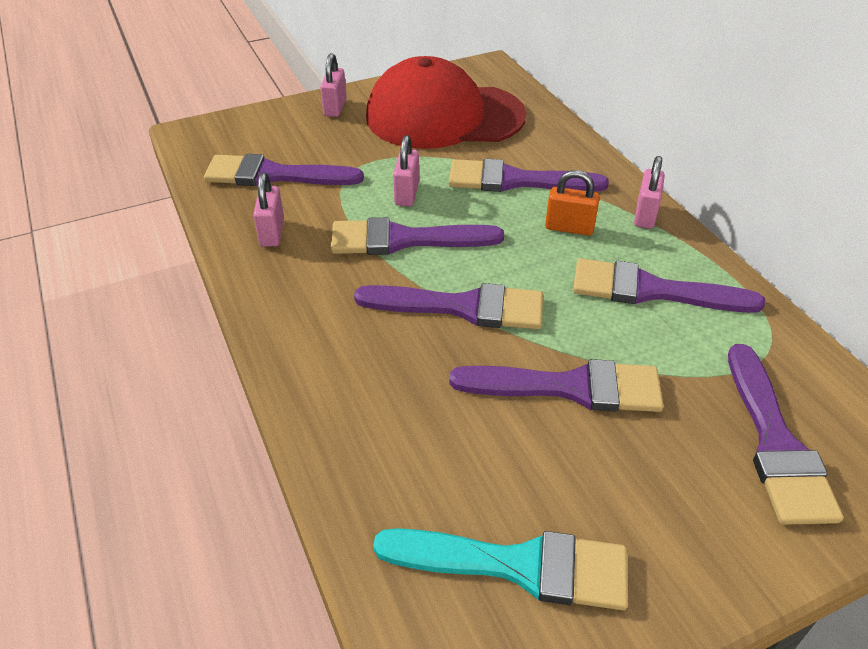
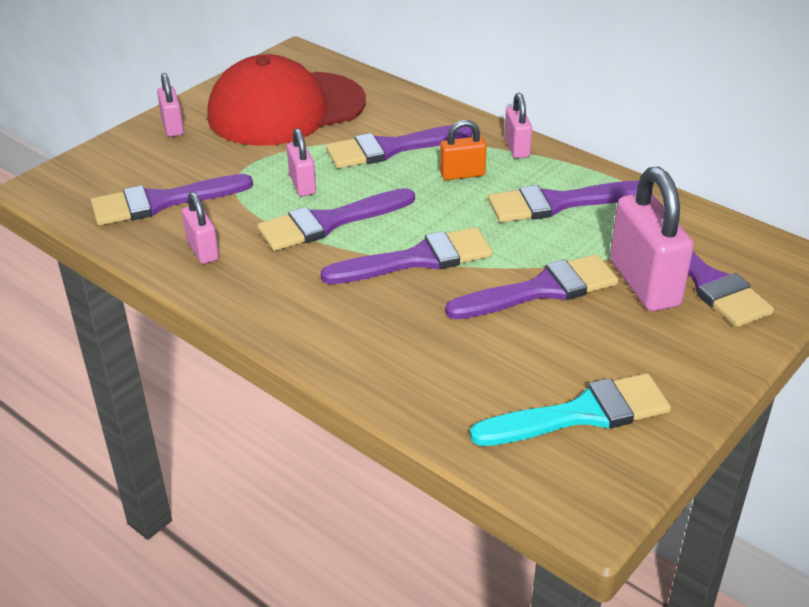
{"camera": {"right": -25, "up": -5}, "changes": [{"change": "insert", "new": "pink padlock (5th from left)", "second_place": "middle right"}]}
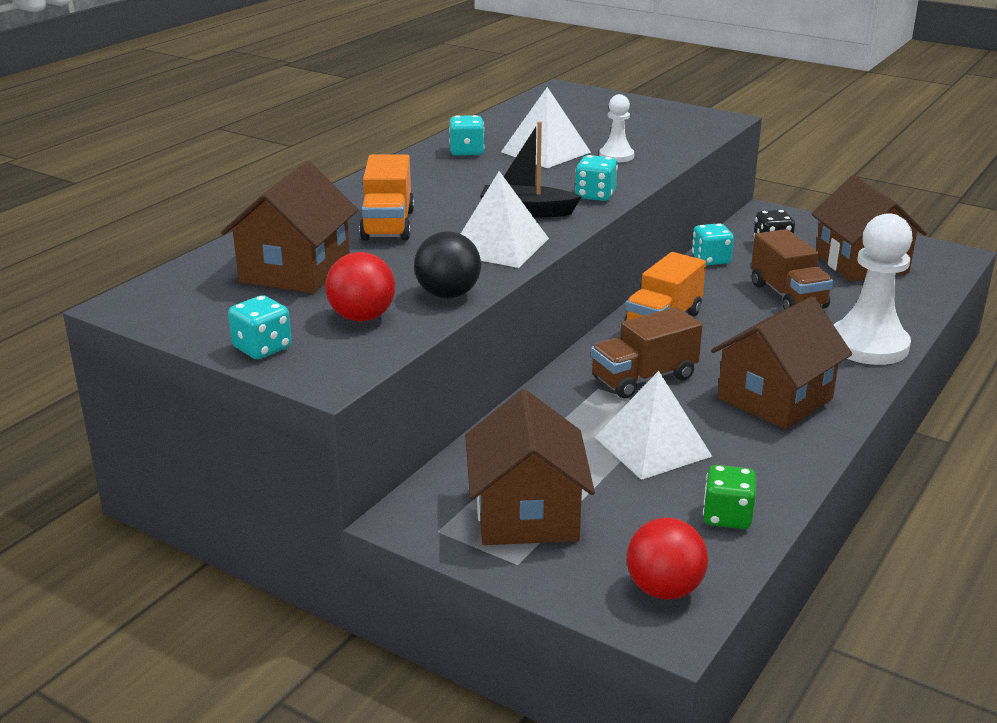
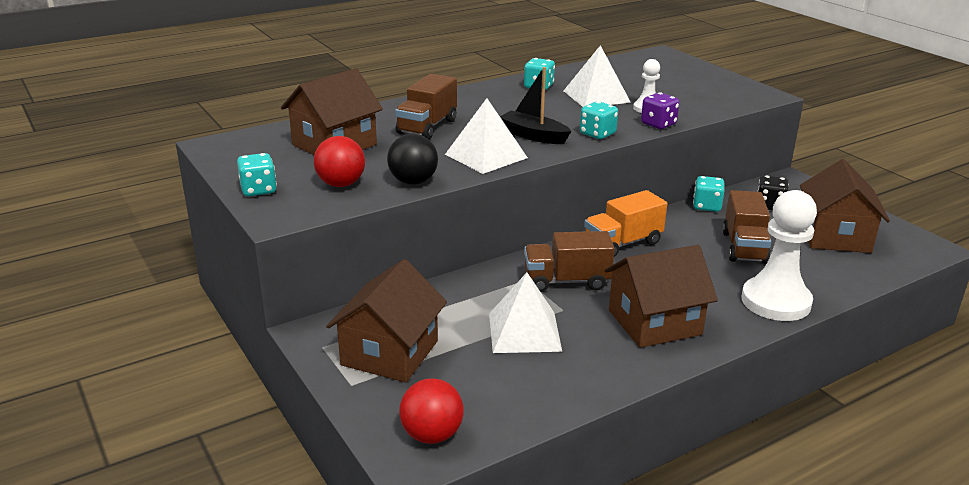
{"camera": {"right": 25, "up": 0}, "changes": [{"change": "delete", "old": "green dice", "first_place": "bottom right"}, {"change": "insert", "new": "purple dice", "second_place": "top right"}, {"change": "recolor", "old": "orange truck (1st from left)", "new": "brown truck (1st from left)", "first_place": "top centre", "second_place": "top centre"}]}
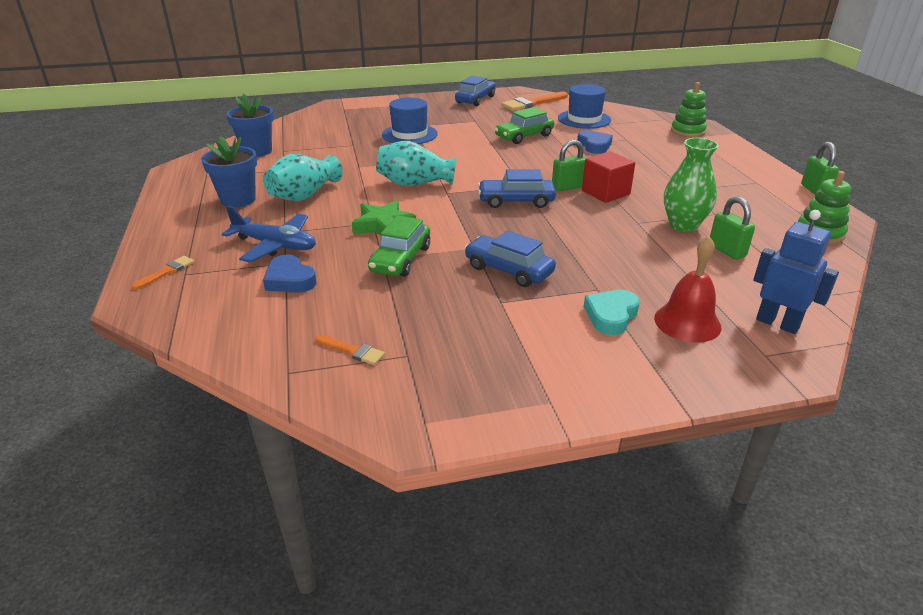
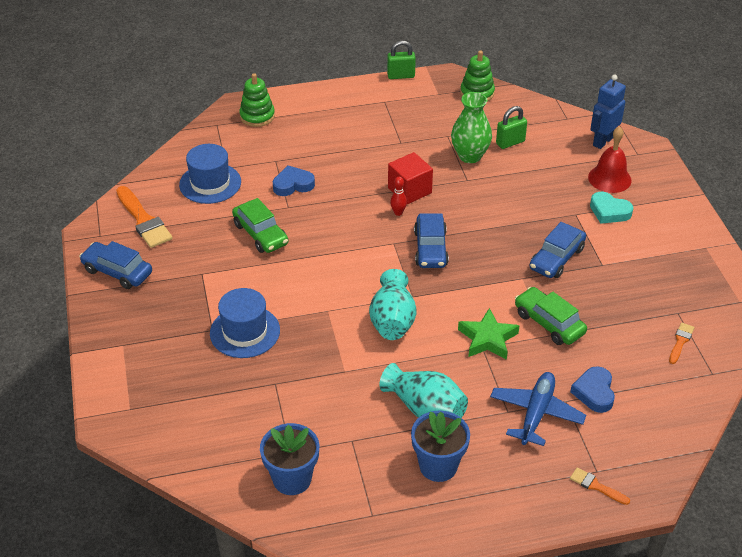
{"camera": {"right": -90, "up": 10}, "changes": [{"change": "replace", "old": "green padlock (1st from left)", "new": "red bowling pin", "first_place": "top centre", "second_place": "centre"}, {"change": "rotate", "old": "blue heart (1st from left in the first image)", "first_place": "middle left", "second_place": "bottom right", "degrees": 135}, {"change": "rotate", "old": "green car (1st from left in the first image)", "first_place": "centre", "second_place": "middle right", "degrees": -150}]}
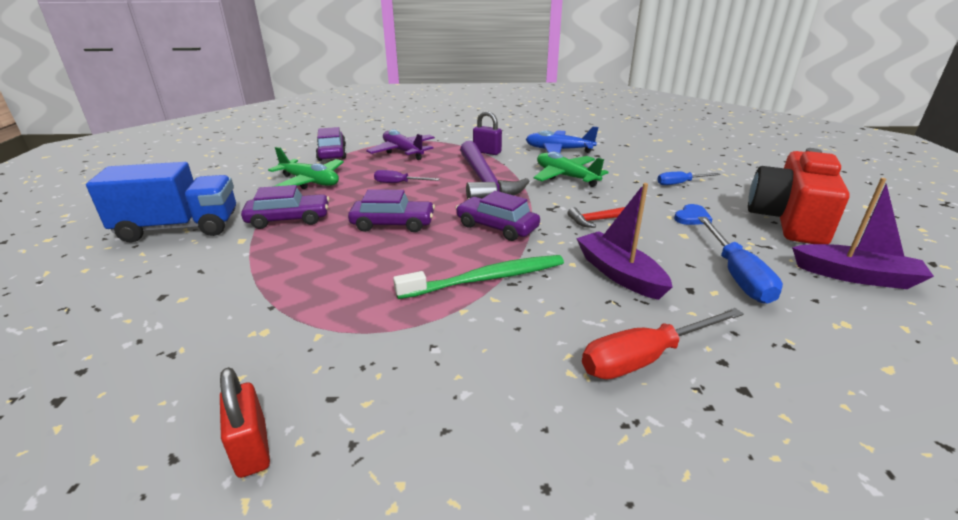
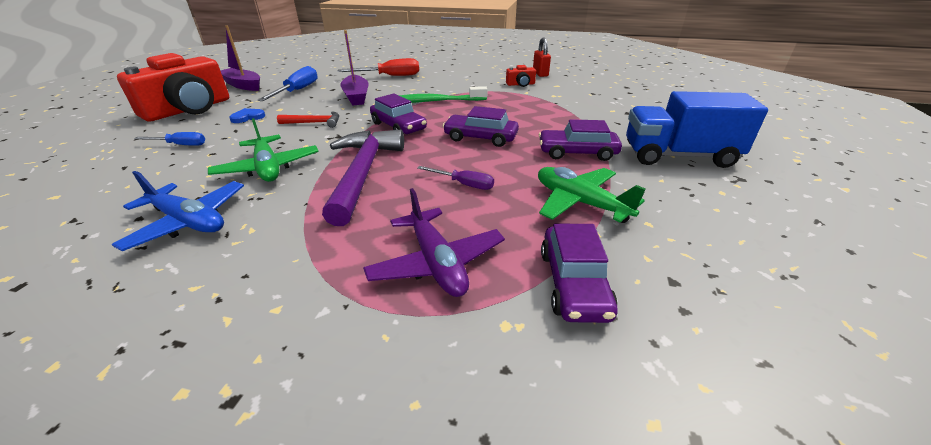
{"camera": {"right": -165, "up": 5}, "changes": [{"change": "delete", "old": "purple padlock", "first_place": "top centre"}, {"change": "insert", "new": "red camera (2nd from left)", "second_place": "top centre"}]}
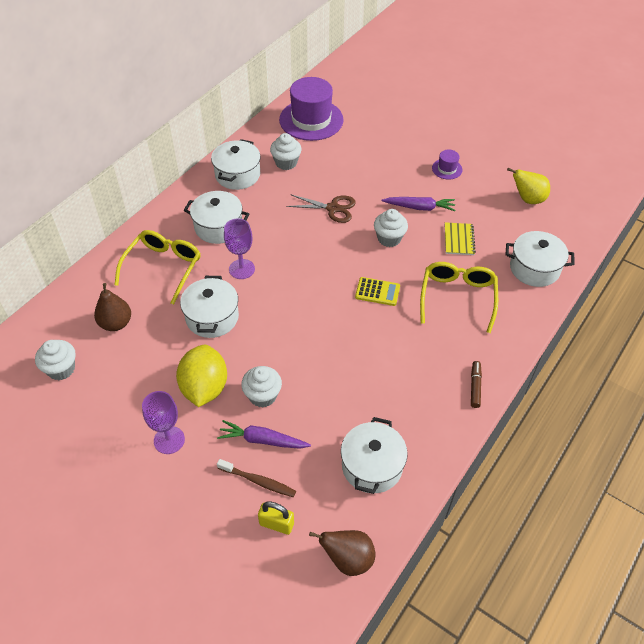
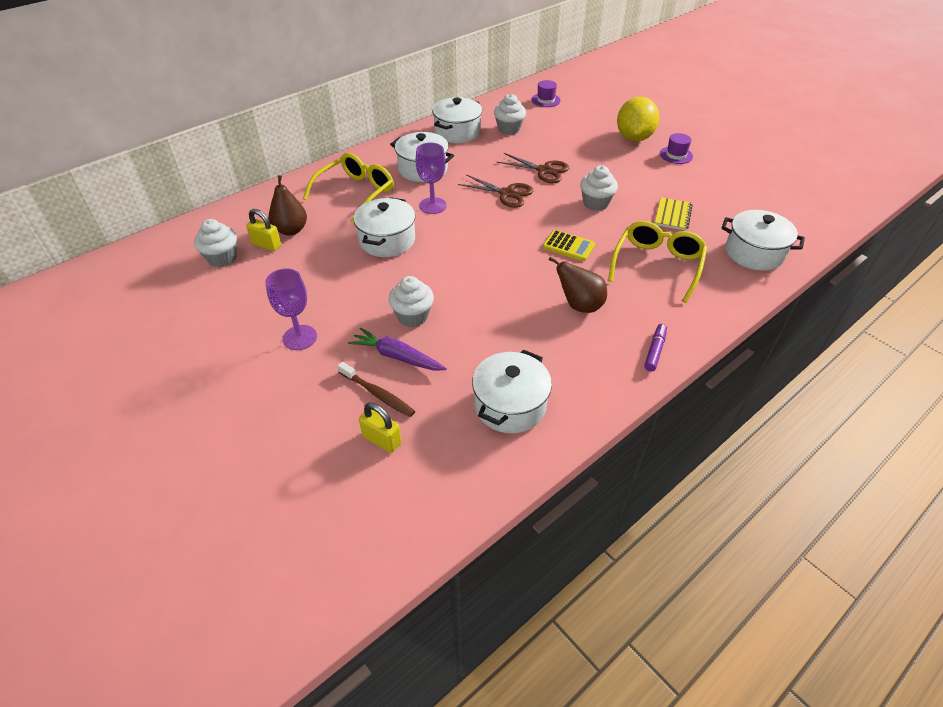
{"camera": {"right": 15, "up": -5}, "changes": [{"change": "delete", "old": "purple carrot (2nd from left)", "first_place": "top centre"}, {"change": "delete", "old": "yellow pear", "first_place": "top right"}, {"change": "insert", "new": "yellow padlock (1st from left)", "second_place": "top left"}, {"change": "insert", "new": "brown scissors (1st from left)", "second_place": "top centre"}, {"change": "move", "old": "yellow lemon", "first_place": "middle left", "second_place": "top right"}, {"change": "move", "old": "brown pear (2nd from left)", "first_place": "bottom centre", "second_place": "centre"}, {"change": "recolor", "old": "brown marker", "new": "purple marker", "first_place": "middle right", "second_place": "middle right"}, {"change": "resize", "old": "purple hat (1st from left)", "first_place": "top centre", "second_place": "top centre", "factor": 0.45}]}
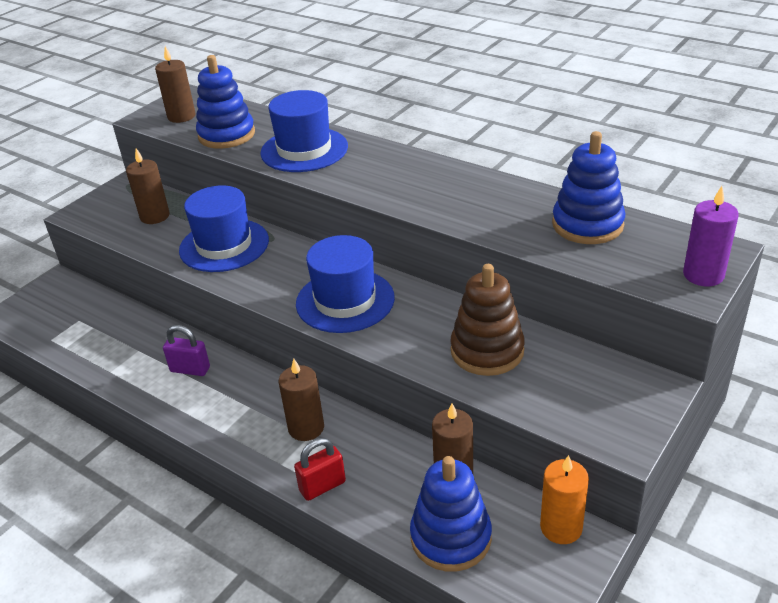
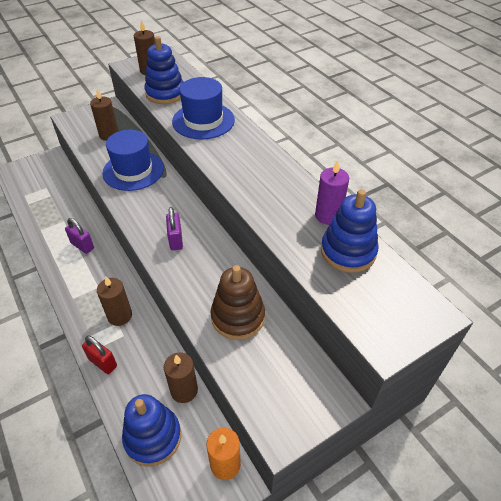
{"camera": {"right": 20, "up": 10}, "changes": [{"change": "move", "old": "purple candle", "first_place": "middle right", "second_place": "centre"}, {"change": "replace", "old": "blue hat (3rd from left)", "new": "purple padlock (2nd from left)", "first_place": "centre", "second_place": "centre"}, {"change": "rotate", "old": "red padlock", "first_place": "bottom centre", "second_place": "bottom left", "degrees": 45}]}
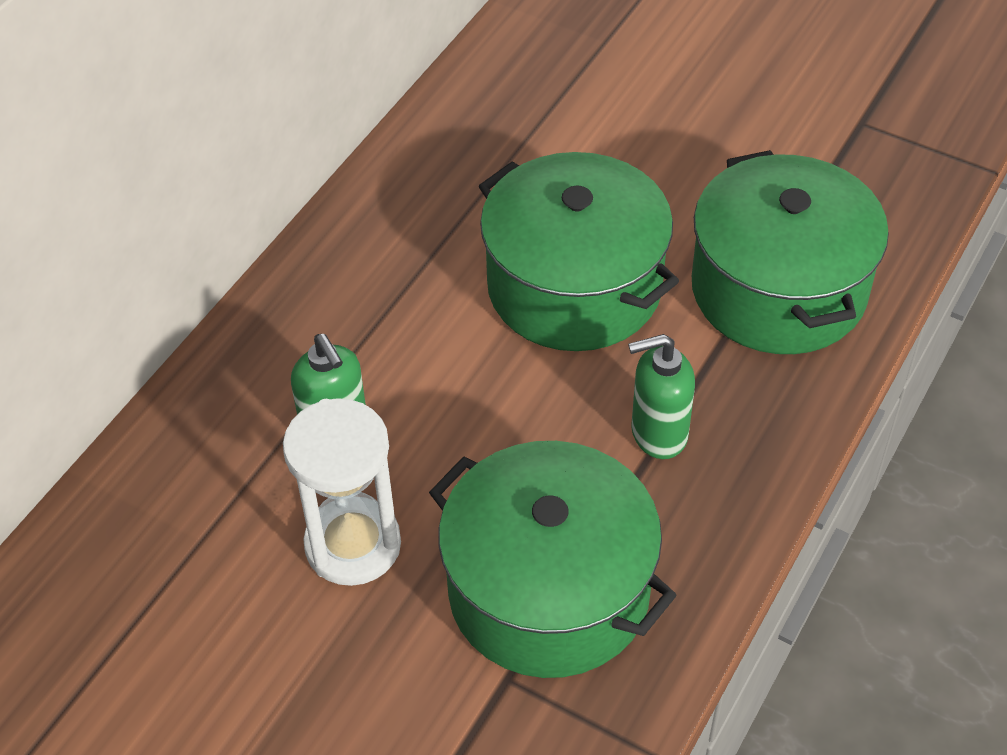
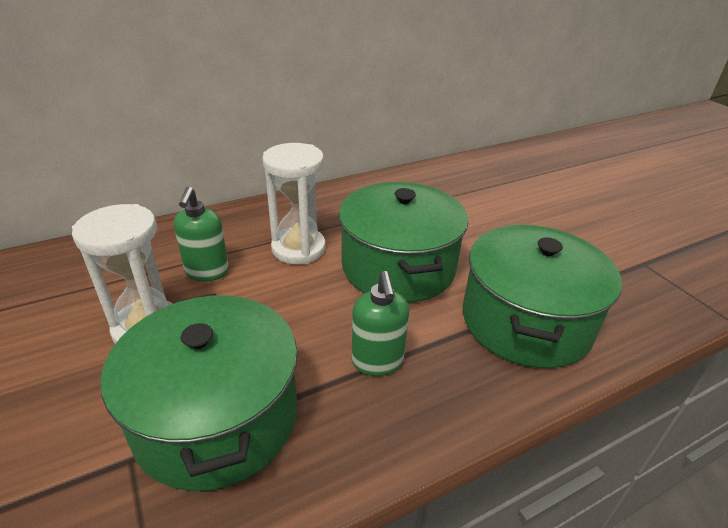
{"camera": {"right": 30, "up": -15}, "changes": [{"change": "insert", "new": "white hourglass (2nd from left)", "second_place": "centre"}, {"change": "rotate", "old": "green soap dispenser (2nd from left)", "first_place": "centre", "second_place": "centre", "degrees": -120}]}
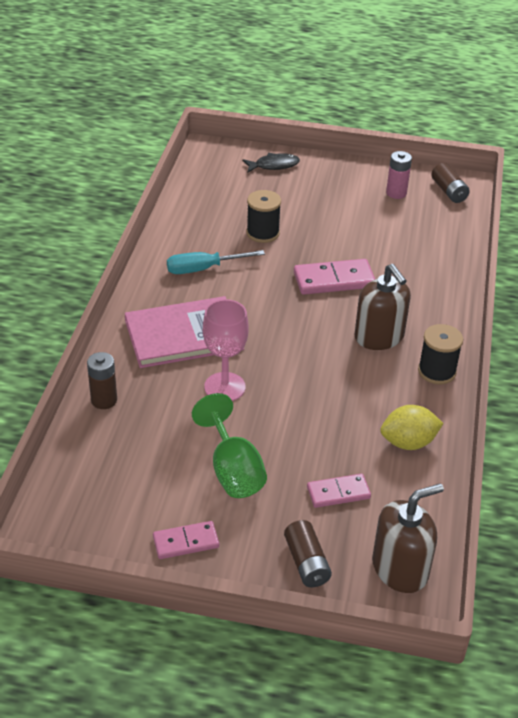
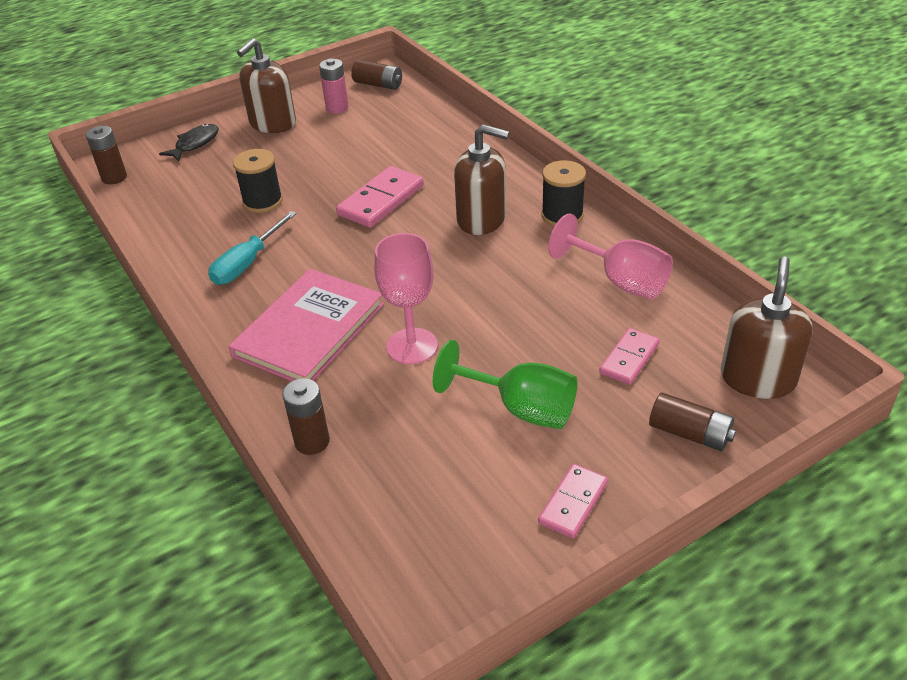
{"camera": {"right": -40, "up": 0}, "changes": [{"change": "insert", "new": "brown battery (1st from left)", "second_place": "top left"}, {"change": "insert", "new": "brown soap dispenser (1st from left)", "second_place": "top left"}, {"change": "replace", "old": "yellow lemon", "new": "pink goblet (2nd from left)", "first_place": "middle right", "second_place": "middle right"}]}
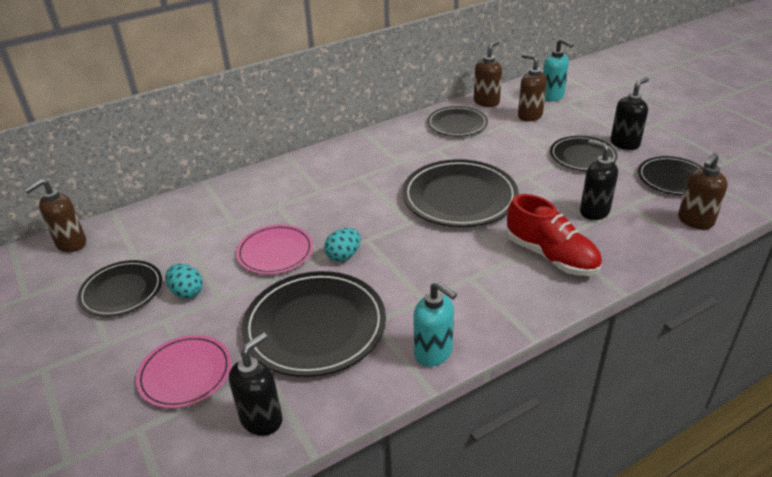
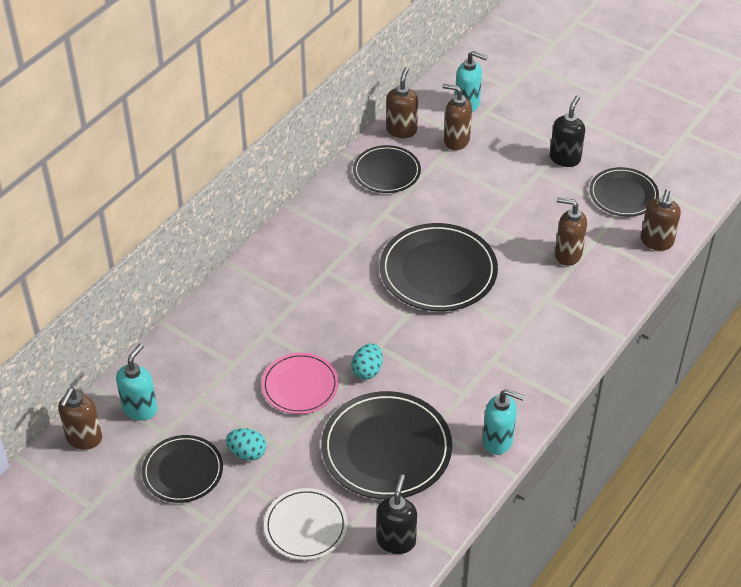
{"camera": {"right": -25, "up": 10}, "changes": [{"change": "delete", "old": "red shoe", "first_place": "middle right"}, {"change": "delete", "old": "black plate (5th from left)", "first_place": "top right"}, {"change": "insert", "new": "turquoise soap dispenser (1st from left)", "second_place": "middle left"}, {"change": "recolor", "old": "pink plate (1st from left)", "new": "white plate", "first_place": "bottom left", "second_place": "bottom centre"}, {"change": "recolor", "old": "black soap dispenser (2nd from left)", "new": "brown soap dispenser (4th from left)", "first_place": "middle right", "second_place": "middle right"}]}
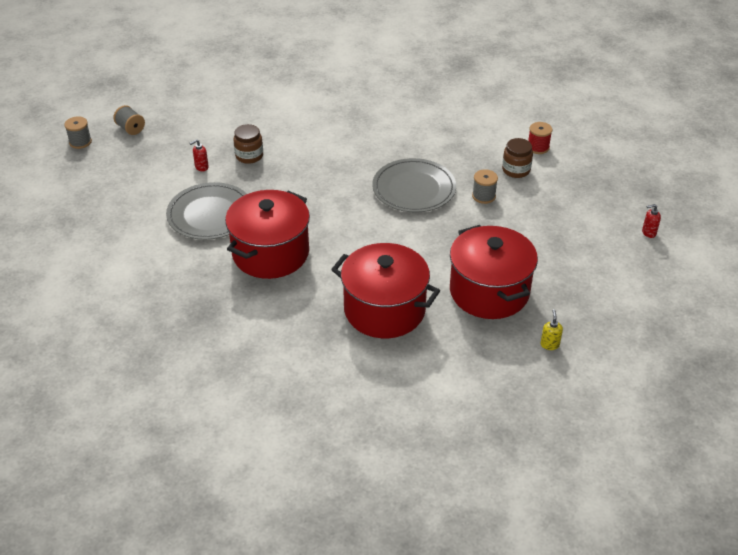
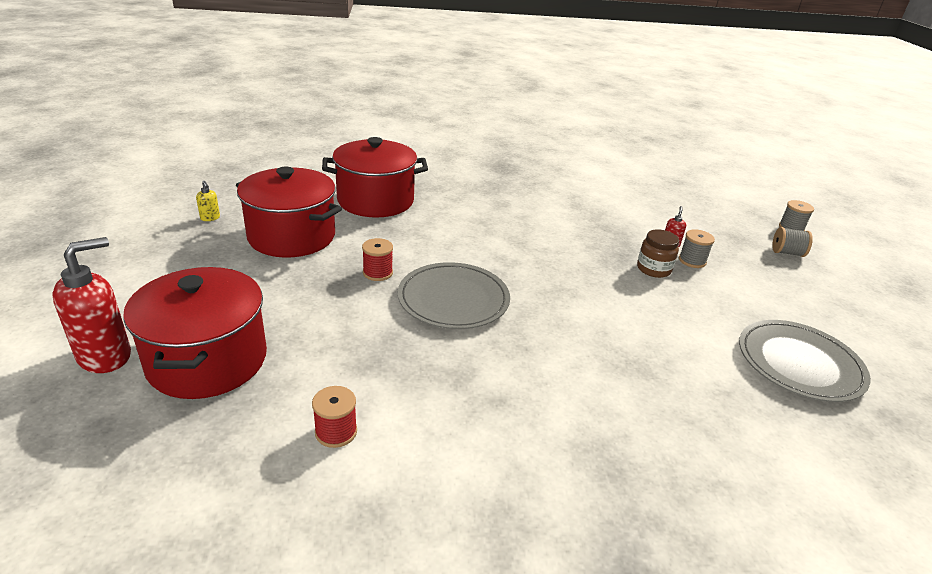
{"camera": {"right": 140, "up": -10}, "changes": [{"change": "delete", "old": "brown jar (2nd from left)", "first_place": "top right"}, {"change": "insert", "new": "red spool (2nd from left)", "second_place": "centre"}, {"change": "move", "old": "grey plate (1st from left in the first image)", "new": "grey plate (2nd from left)", "first_place": "middle left", "second_place": "middle right"}, {"change": "move", "old": "red pot (1st from left)", "first_place": "centre", "second_place": "middle left"}, {"change": "move", "old": "grey spool (3rd from left in the first image)", "new": "grey spool (1st from left)", "first_place": "centre", "second_place": "middle right"}, {"change": "resize", "old": "red soap dispenser (2nd from left in the first image)", "first_place": "middle right", "second_place": "middle left", "factor": 2.26}]}
